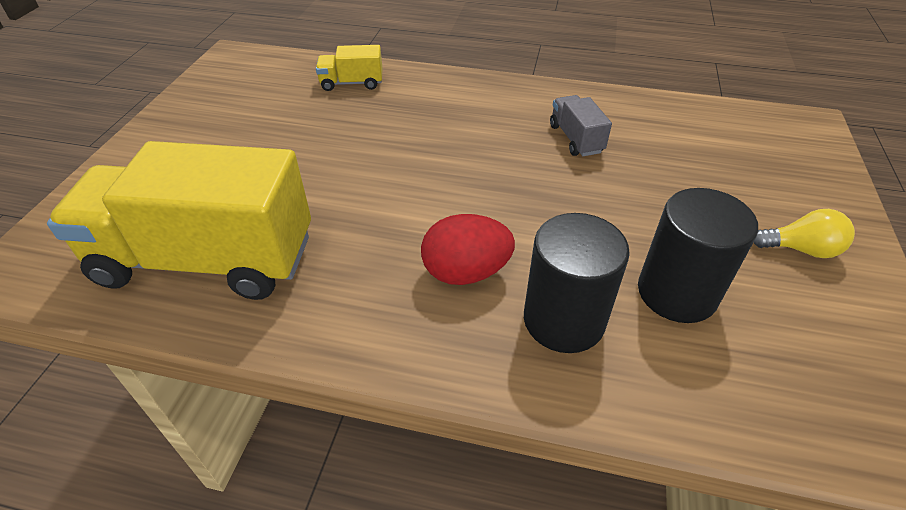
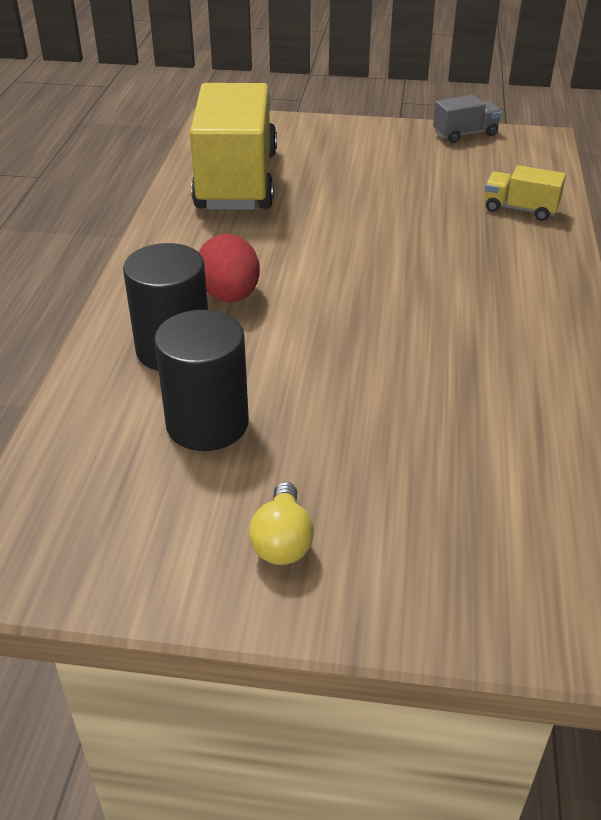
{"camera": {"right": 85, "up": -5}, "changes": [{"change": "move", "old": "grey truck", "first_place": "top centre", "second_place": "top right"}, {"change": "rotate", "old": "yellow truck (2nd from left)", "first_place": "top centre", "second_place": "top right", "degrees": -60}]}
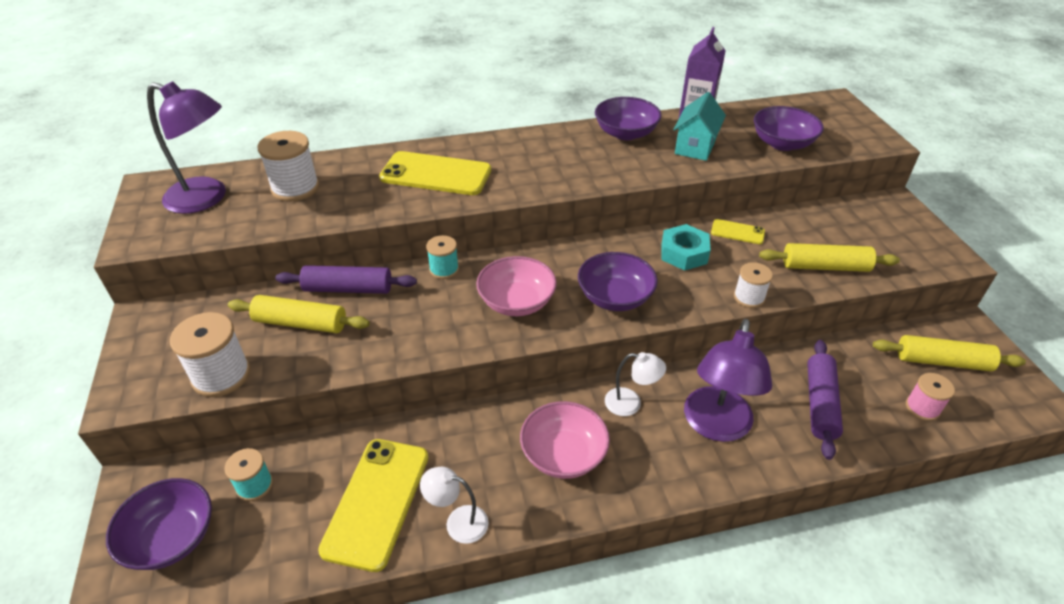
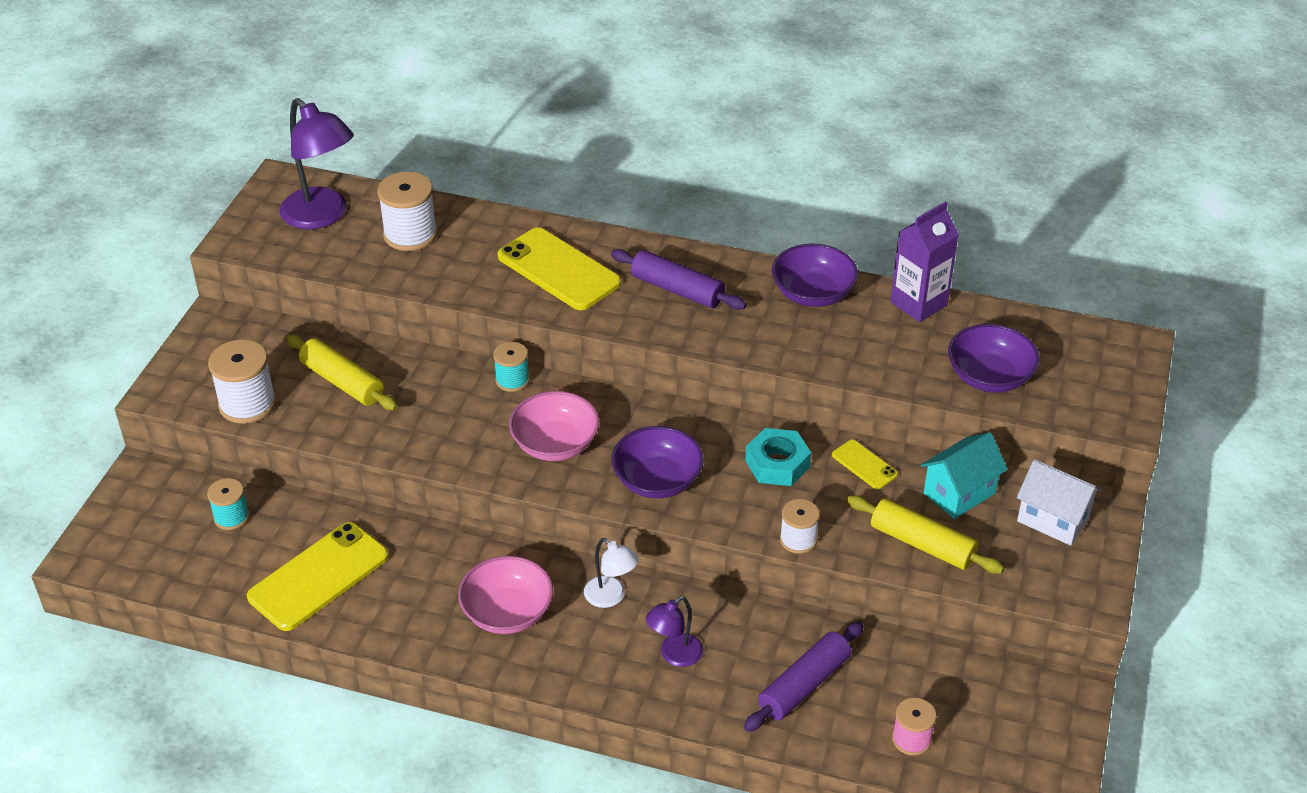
{"camera": {"right": 30, "up": 0}, "changes": [{"change": "delete", "old": "purple bowl (1st from left)", "first_place": "bottom left"}, {"change": "delete", "old": "white lamp (1st from left)", "first_place": "bottom centre"}, {"change": "delete", "old": "yellow rolling pin (3rd from left)", "first_place": "middle right"}, {"change": "insert", "new": "white house", "second_place": "middle right"}, {"change": "move", "old": "purple rolling pin (1st from left)", "first_place": "middle left", "second_place": "centre"}, {"change": "move", "old": "turquoise house", "first_place": "top centre", "second_place": "middle right"}, {"change": "resize", "old": "purple lamp (2nd from left)", "first_place": "middle right", "second_place": "bottom centre", "factor": 0.54}]}
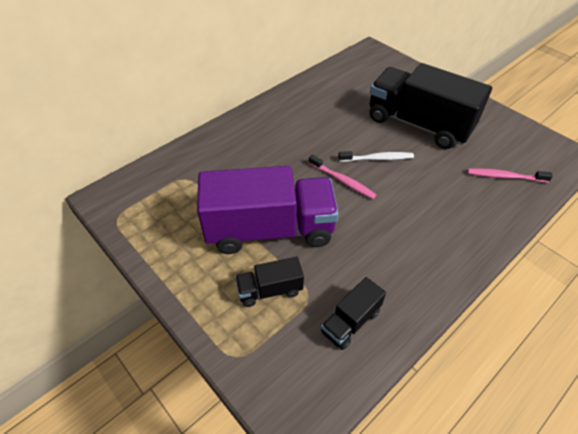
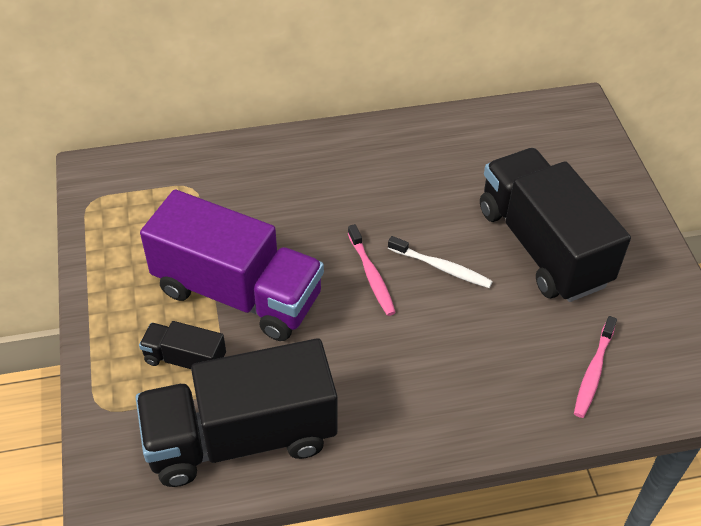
{"camera": {"right": 30, "up": 0}, "changes": [{"change": "rotate", "old": "pink toothbrush (2nd from left)", "first_place": "middle right", "second_place": "bottom right", "degrees": -105}, {"change": "resize", "old": "black truck (2nd from left)", "first_place": "bottom centre", "second_place": "bottom centre", "factor": 2.19}]}
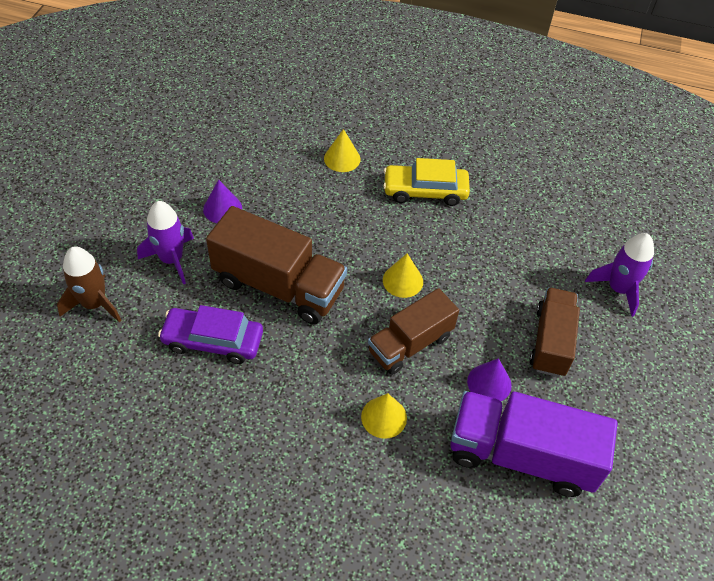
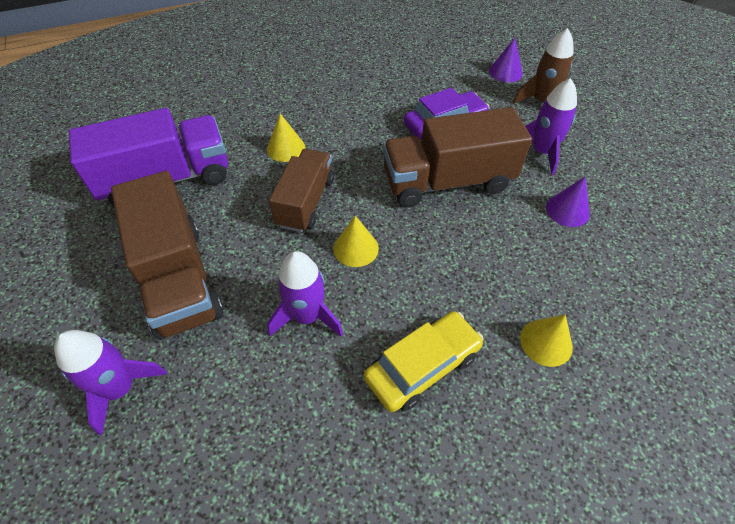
{"camera": {"right": 145, "up": 0}, "changes": [{"change": "insert", "new": "purple rocket (2nd from left)", "second_place": "centre"}, {"change": "move", "old": "purple cone (2nd from left in the first image)", "new": "purple cone (1st from left)", "first_place": "middle right", "second_place": "top right"}, {"change": "resize", "old": "brown truck (3rd from left in the first image)", "first_place": "middle right", "second_place": "middle left", "factor": 1.52}]}
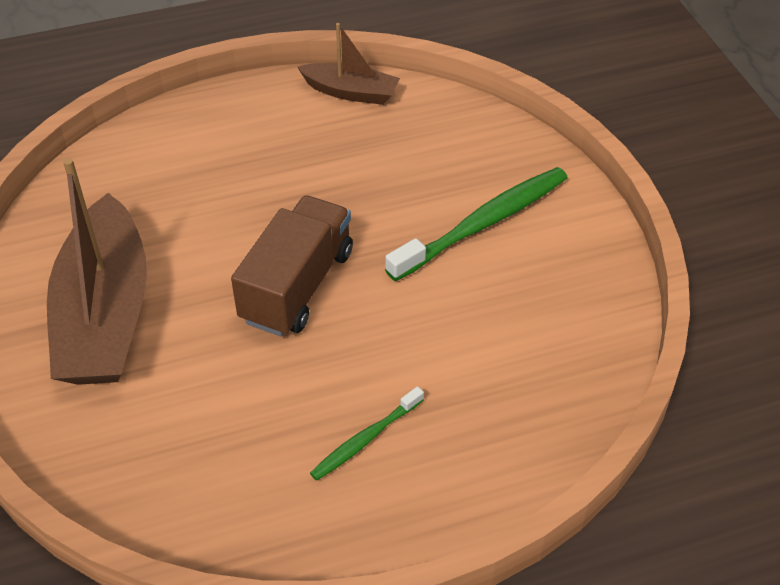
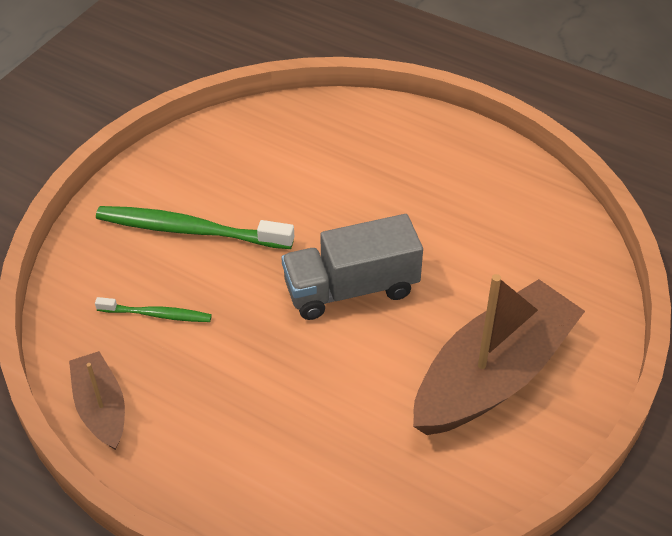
{"camera": {"right": -130, "up": 0}, "changes": [{"change": "move", "old": "green toothbrush (1st from left)", "first_place": "bottom centre", "second_place": "middle left"}, {"change": "recolor", "old": "brown truck", "new": "grey truck", "first_place": "centre", "second_place": "centre"}]}
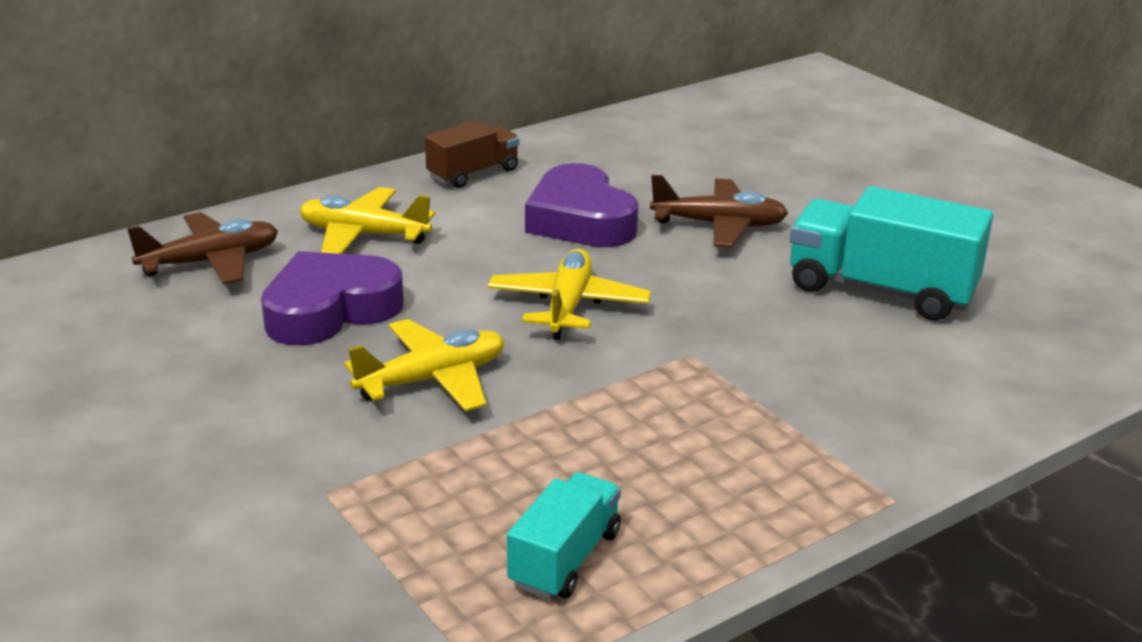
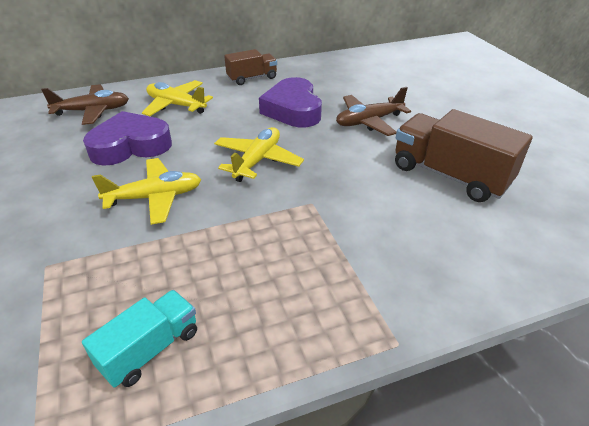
{"camera": {"right": 15, "up": 10}, "changes": [{"change": "recolor", "old": "turquoise truck (2nd from left)", "new": "brown truck (2nd from left)", "first_place": "middle right", "second_place": "middle right"}, {"change": "rotate", "old": "brown plane (2nd from left)", "first_place": "top centre", "second_place": "top centre", "degrees": 135}]}
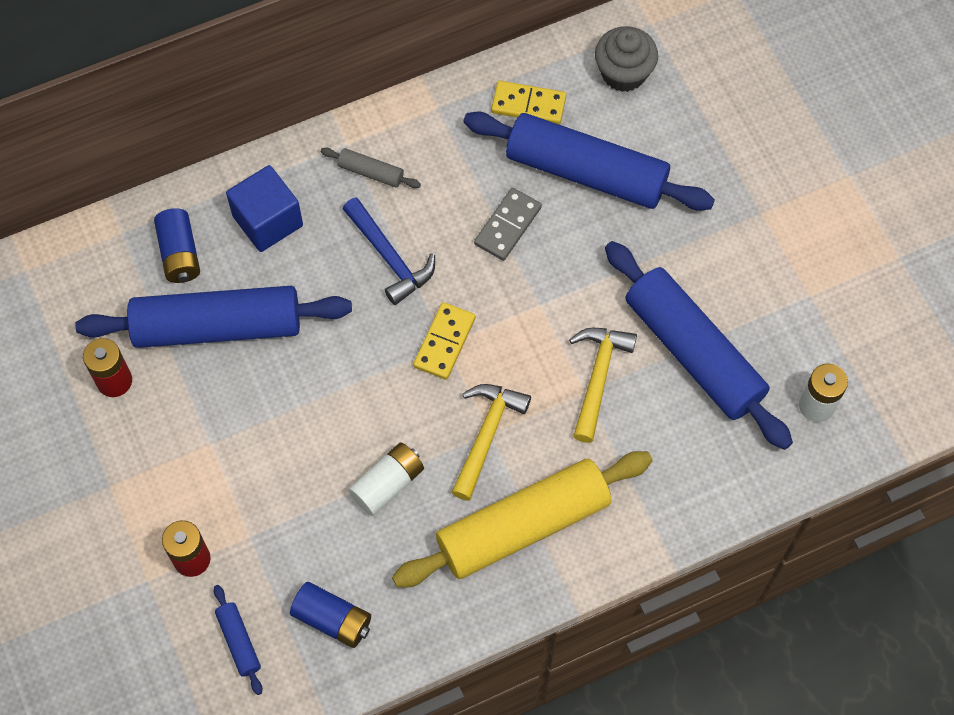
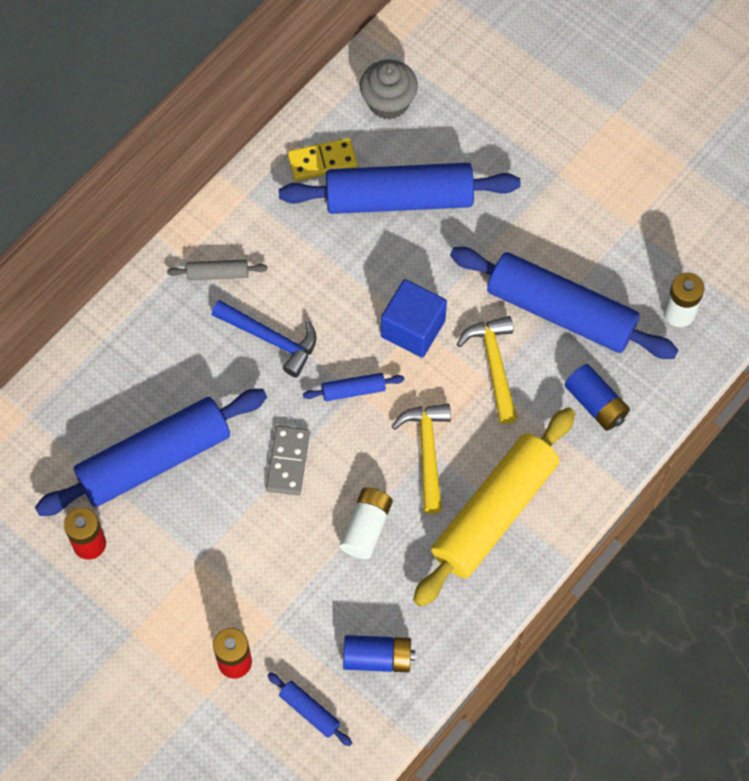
{"camera": {"right": -25, "up": 0}, "changes": [{"change": "move", "old": "blue battery (1st from left in the first image)", "new": "blue battery (2nd from left)", "first_place": "middle left", "second_place": "middle right"}, {"change": "move", "old": "blue cube", "first_place": "top left", "second_place": "centre"}, {"change": "move", "old": "grey domino", "first_place": "top centre", "second_place": "centre"}, {"change": "replace", "old": "yellow domino (1st from left)", "new": "blue rolling pin (3rd from left)", "first_place": "centre", "second_place": "centre"}]}
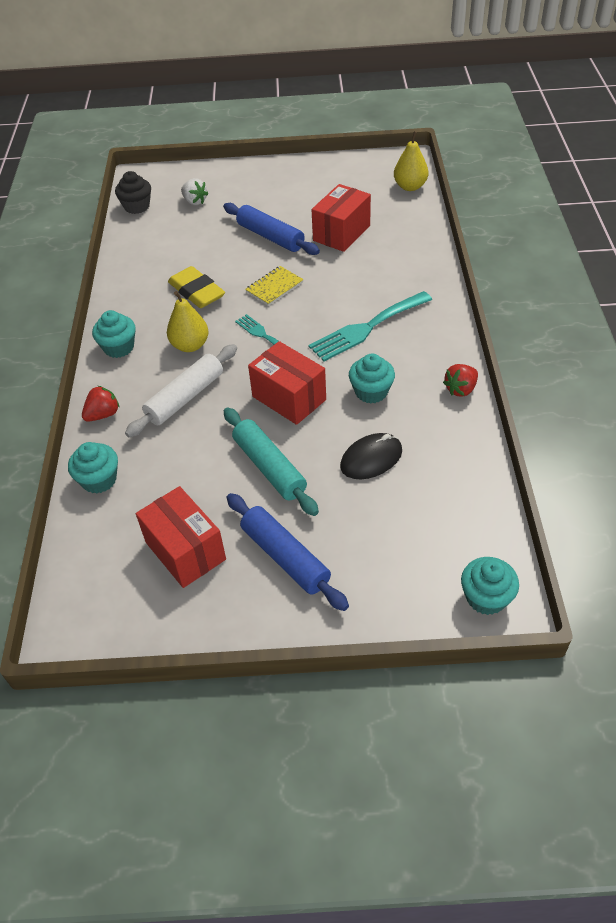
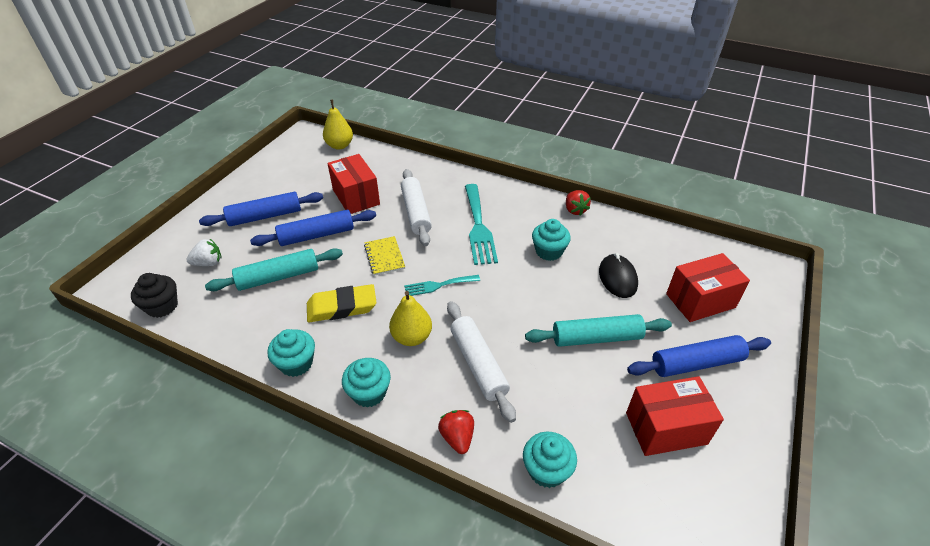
{"camera": {"right": -65, "up": -5}, "changes": [{"change": "insert", "new": "blue rolling pin (1st from left)", "second_place": "middle left"}, {"change": "insert", "new": "turquoise rolling pin (1st from left)", "second_place": "middle left"}, {"change": "insert", "new": "white rolling pin (1st from left)", "second_place": "centre"}, {"change": "move", "old": "red box (2nd from left in the first image)", "new": "red box (3rd from left)", "first_place": "centre", "second_place": "middle right"}, {"change": "move", "old": "turquoise cupcake (4th from left in the first image)", "new": "turquoise cupcake (1st from left)", "first_place": "middle right", "second_place": "middle left"}]}
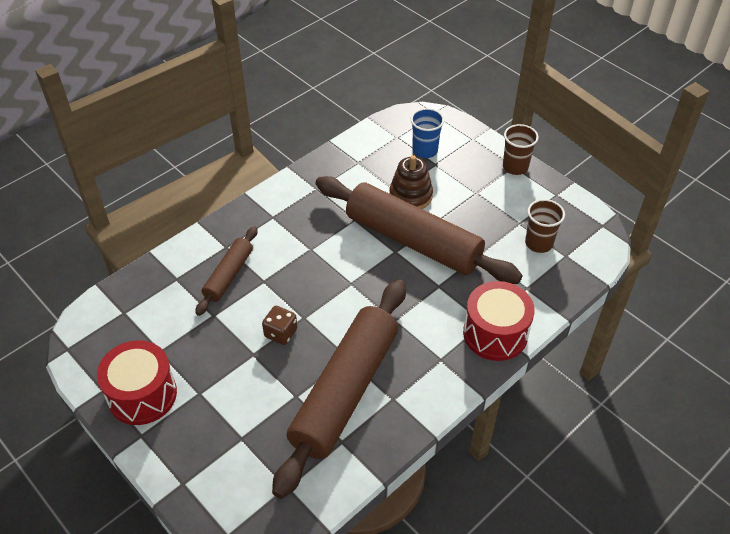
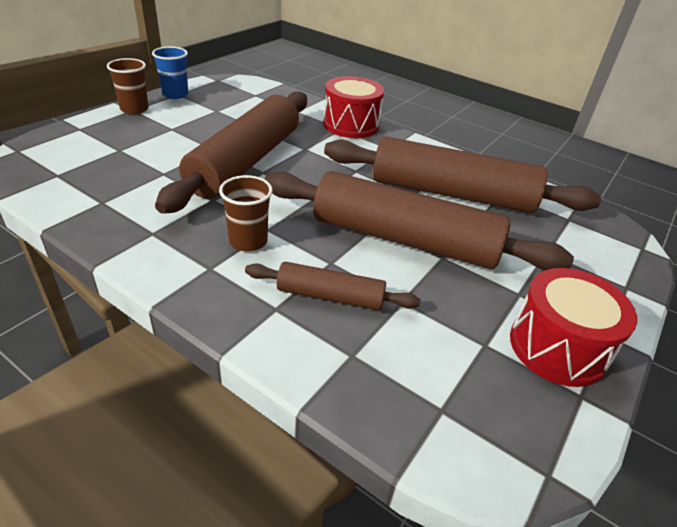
{"camera": {"right": -105, "up": -10}, "changes": [{"change": "delete", "old": "brown stacking toy", "first_place": "centre"}, {"change": "move", "old": "blue cup", "first_place": "top centre", "second_place": "top left"}, {"change": "move", "old": "brown cup (2nd from left)", "first_place": "middle right", "second_place": "centre"}, {"change": "replace", "old": "brown dice", "new": "brown rolling pin (3rd from left)", "first_place": "centre", "second_place": "centre"}]}
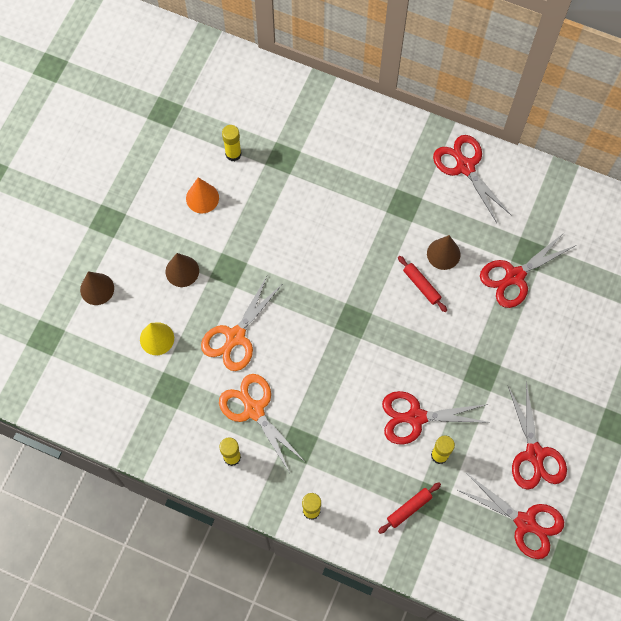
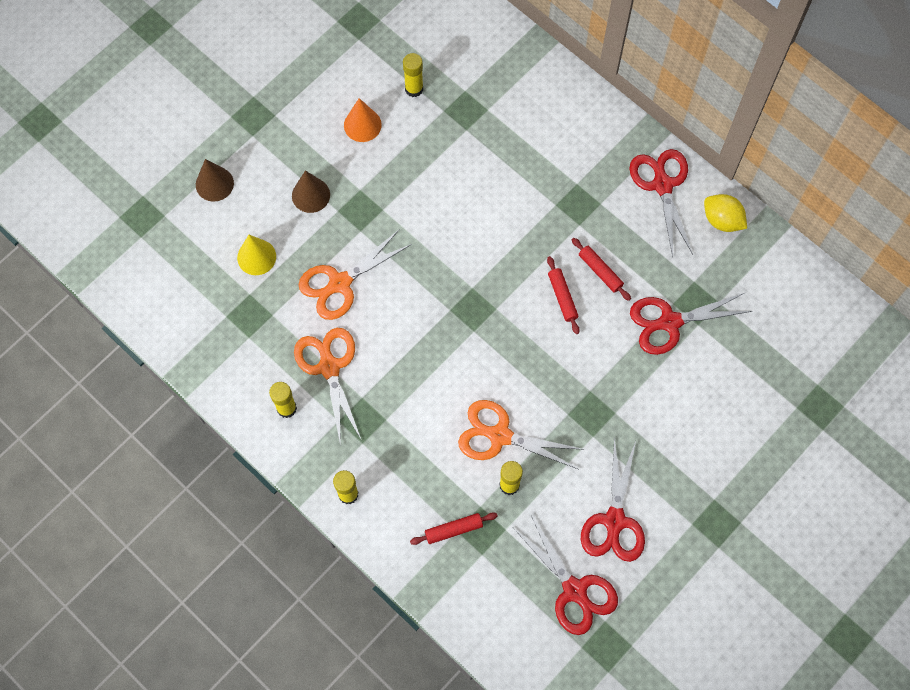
{"camera": {"right": 20, "up": 0}, "changes": [{"change": "insert", "new": "yellow lemon", "second_place": "top right"}, {"change": "replace", "old": "brown cone (3rd from left)", "new": "red rolling pin (3rd from left)", "first_place": "middle right", "second_place": "centre"}, {"change": "recolor", "old": "red scissors (1st from left)", "new": "orange scissors (3rd from left)", "first_place": "bottom right", "second_place": "centre"}]}
